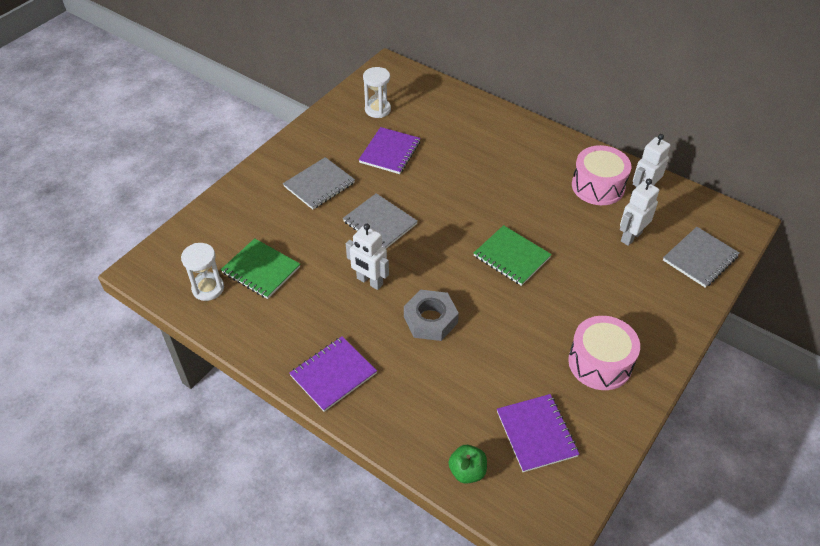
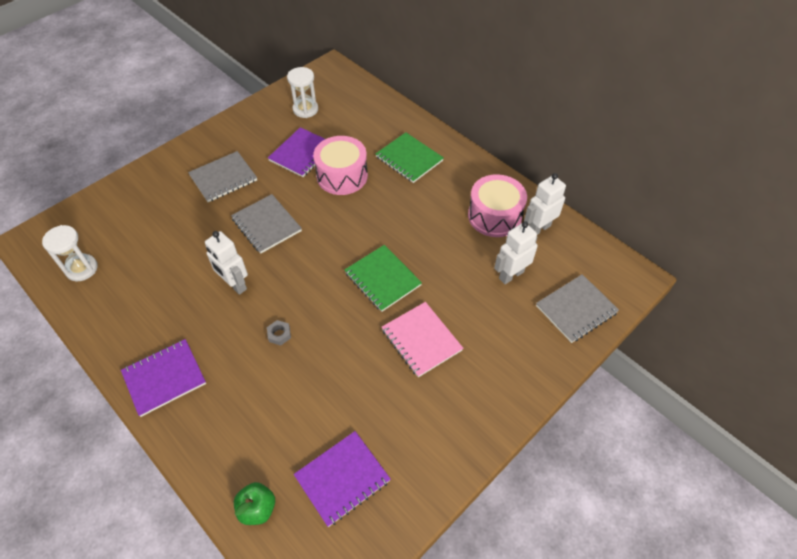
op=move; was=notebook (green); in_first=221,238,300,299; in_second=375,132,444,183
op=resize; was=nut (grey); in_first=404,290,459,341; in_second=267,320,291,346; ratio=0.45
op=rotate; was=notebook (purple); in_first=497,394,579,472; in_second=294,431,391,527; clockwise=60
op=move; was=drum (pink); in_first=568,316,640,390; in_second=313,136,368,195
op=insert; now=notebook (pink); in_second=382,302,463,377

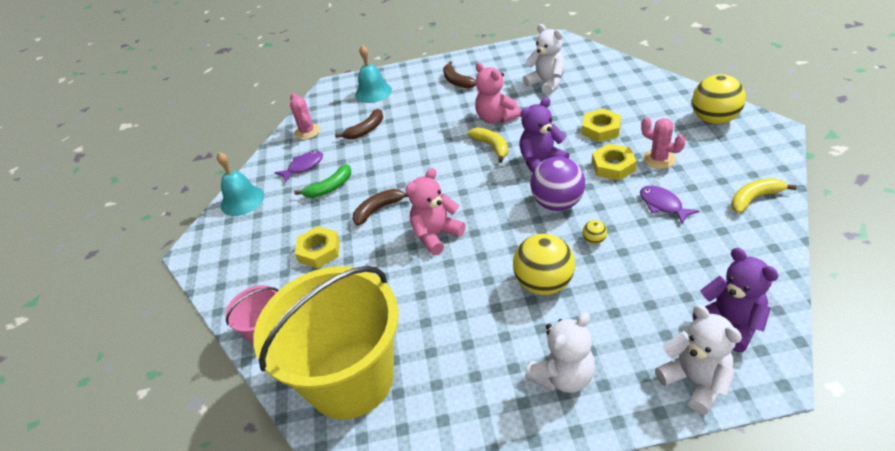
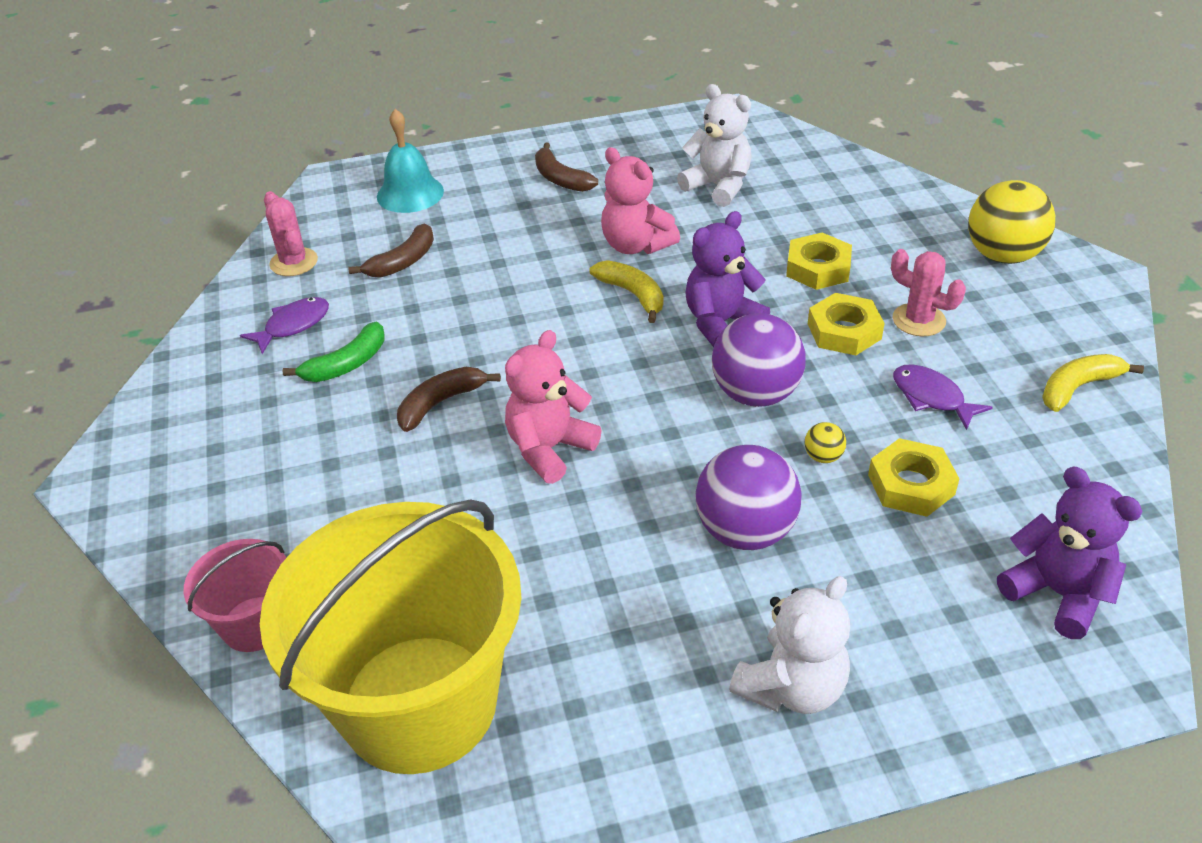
op=delete; was=bell (turquoise); in_first=217,152,264,216
op=move; was=nut (yellow); in_first=295,226,340,268; in_second=868,438,959,517
op=recolor; was=ball (yellow); now=ball (purple); in_first=513,234,575,295; in_second=695,445,802,550
op=delete; was=teddy bear (white); in_first=655,305,742,415

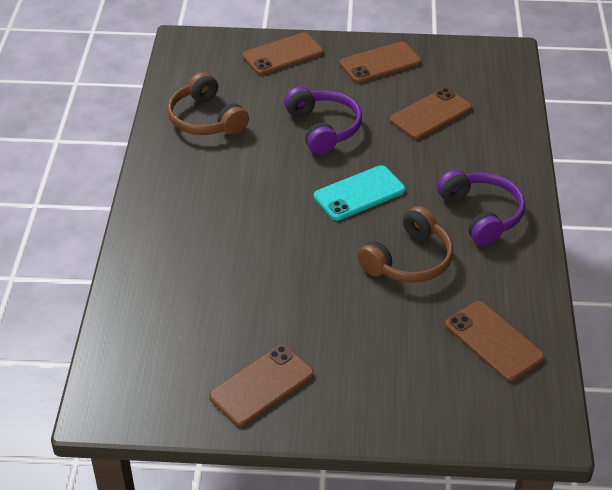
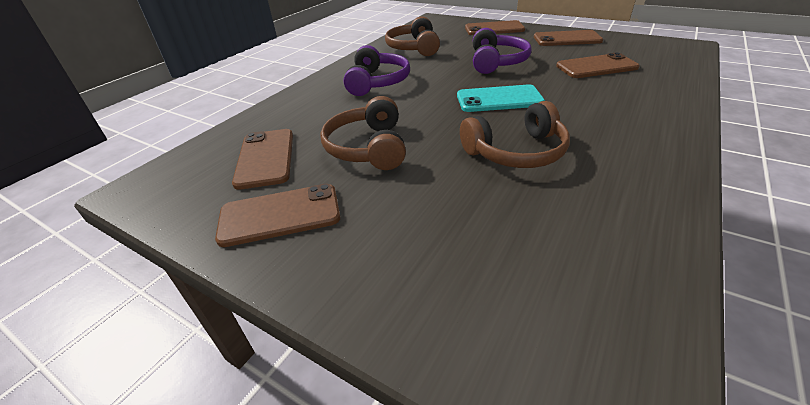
op=move; was=headphones (purple); in_first=437,170,525,246; in_second=344,45,410,96
op=move; was=phone (brown); in_first=445,301,545,382; in_second=232,129,293,190
op=insert; now=headphones (brown); in_second=320,96,406,170

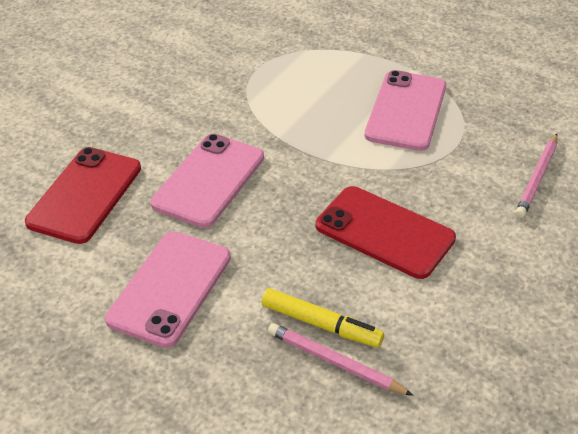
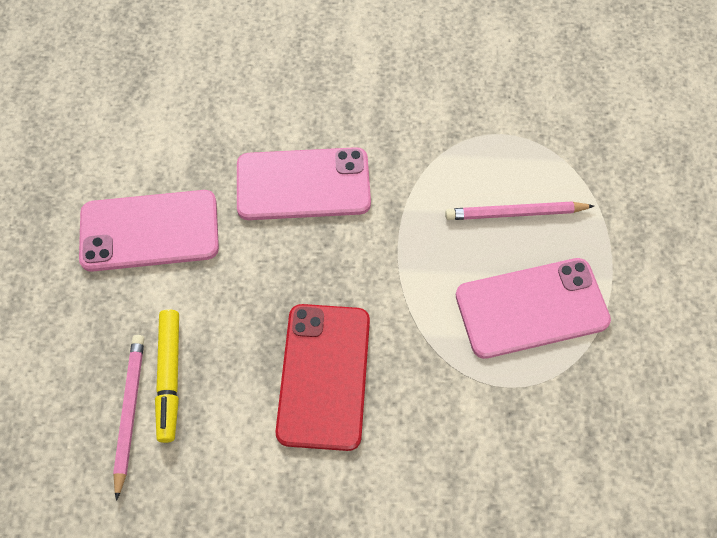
op=delete; was=phone (red); in_first=25,147,141,244
op=move; was=pencil (pink); in_first=515,134,558,218; in_second=445,201,594,220

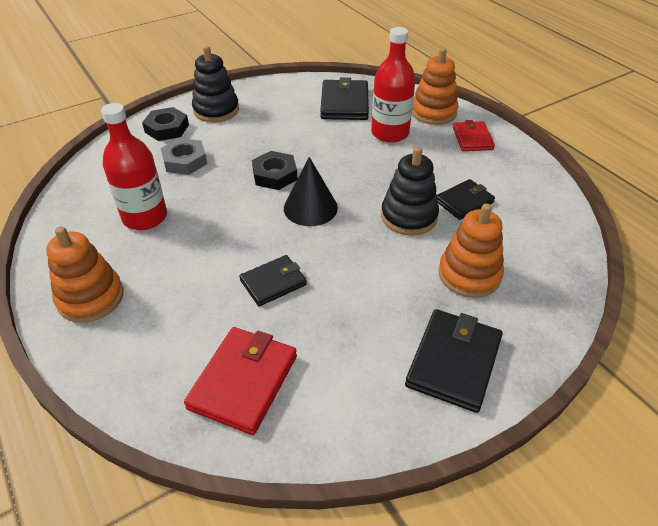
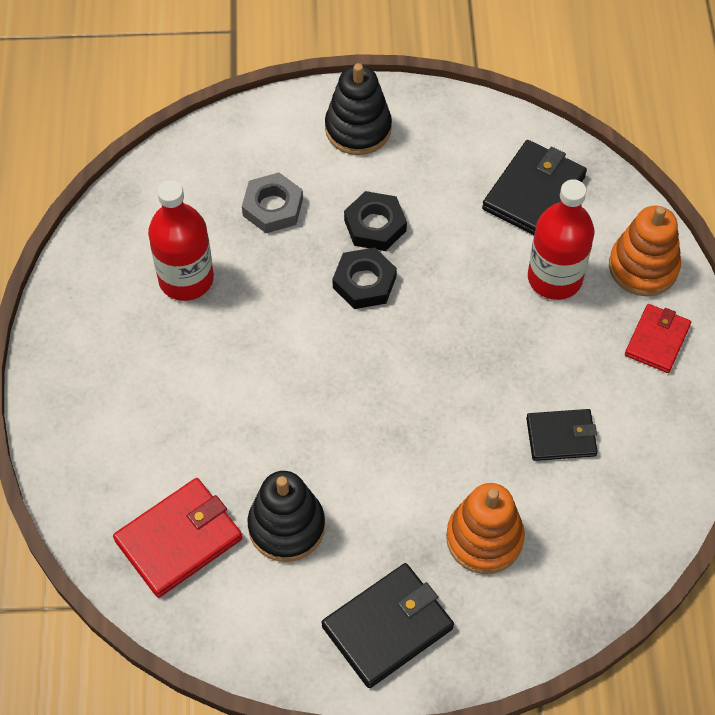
op=delete; was=stacking toy (orange); in_first=46,226,123,323
op=move; was=nut (black); in_first=142,107,189,141; in_second=344,191,407,251
op=delete; was=wallet (black); in_first=239,255,307,306
op=delete; was=cone (black); in_first=284,157,338,226
op=move; was=stacking toy (black); in_first=381,147,439,236; in_second=248,471,325,562

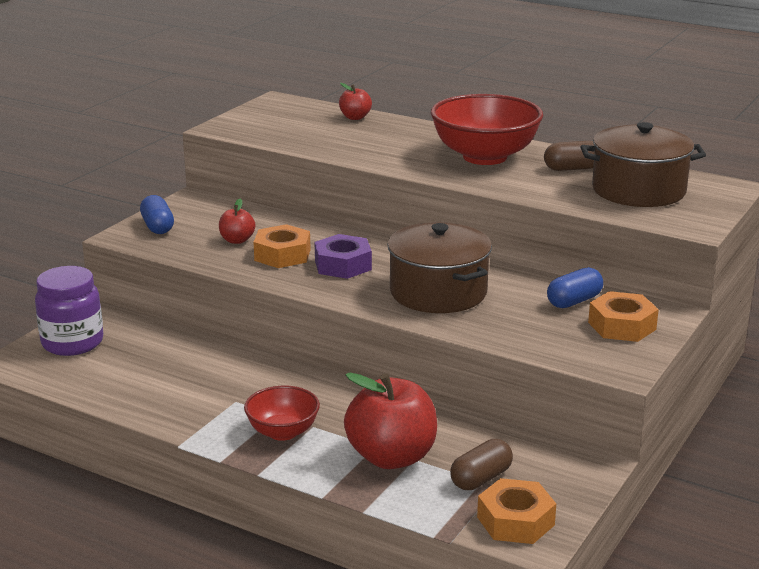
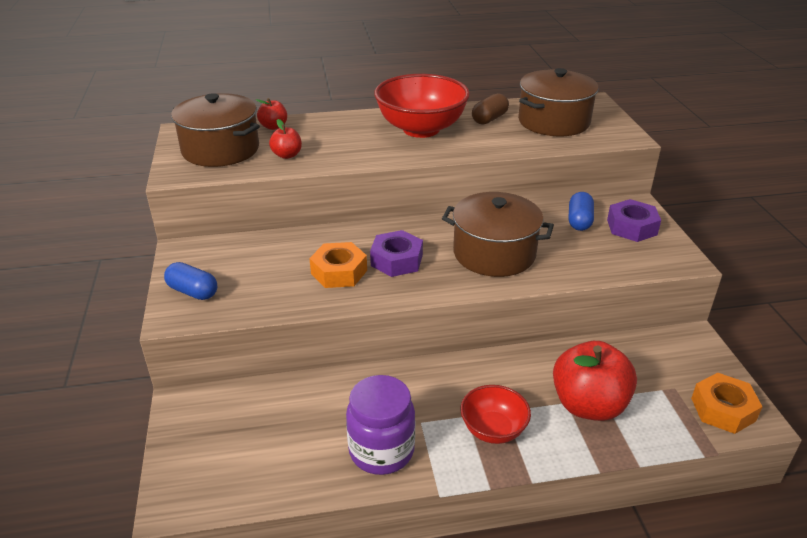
op=move; was=jar (purple); in_first=35,266,103,356; in_second=346,375,415,475
op=move; was=apple (red); in_first=219,199,255,244; in_second=269,119,302,159
op=delete; was=capsule (brown); in_first=450,439,513,490
op=recolor; was=nut (orange); now=nut (purple); in_first=588,291,659,342; in_second=607,199,661,242
op=insert; now=pot (brown); in_second=171,93,260,167

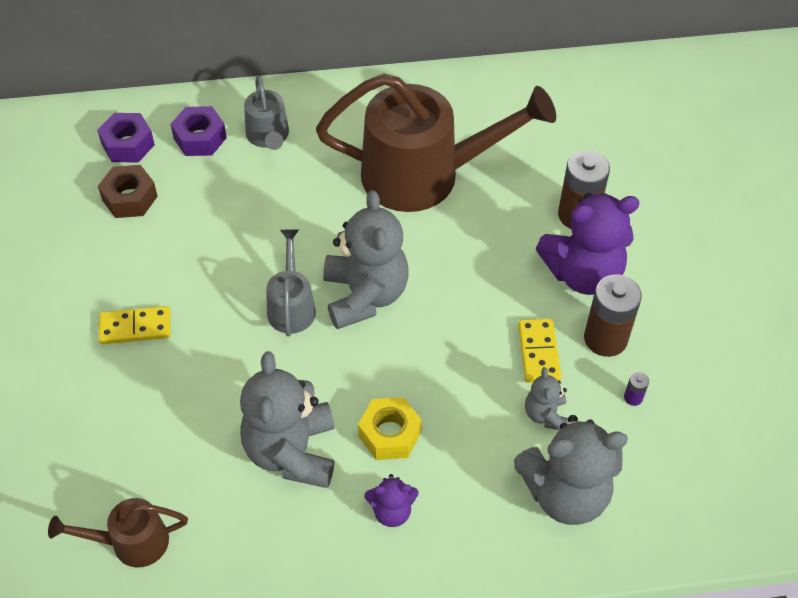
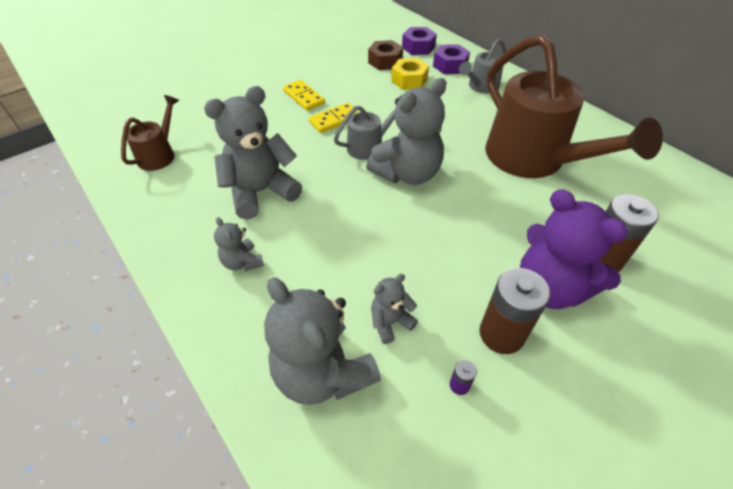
op=rotate; was=watering can (brown); in_first=48,498,188,567; in_second=121,95,179,171; clockwise=60
op=move; was=nut (yellow); in_first=358,397,422,460; in_second=391,58,429,90
op=recolor; was=teddy bear (purple); now=teddy bear (grey); in_first=364,474,419,527; in_second=214,217,264,271
op=move; was=domino (yellow); in_first=518,318,561,383; in_second=309,103,359,133

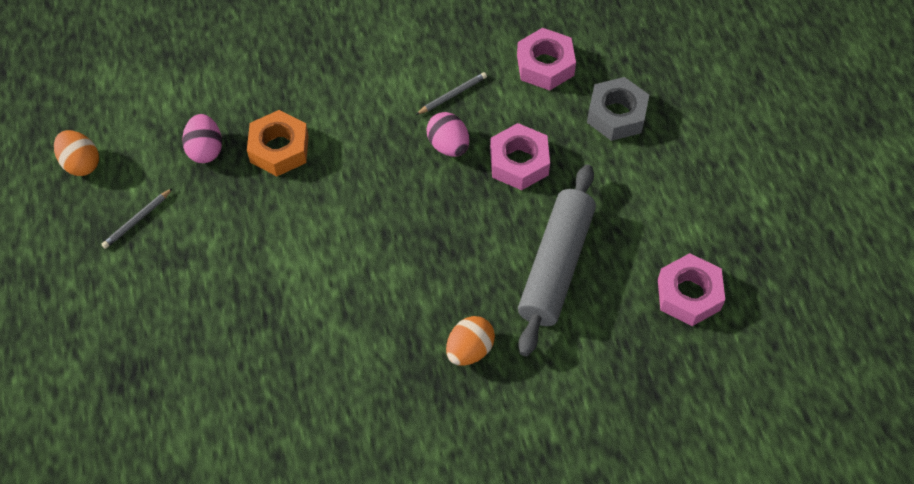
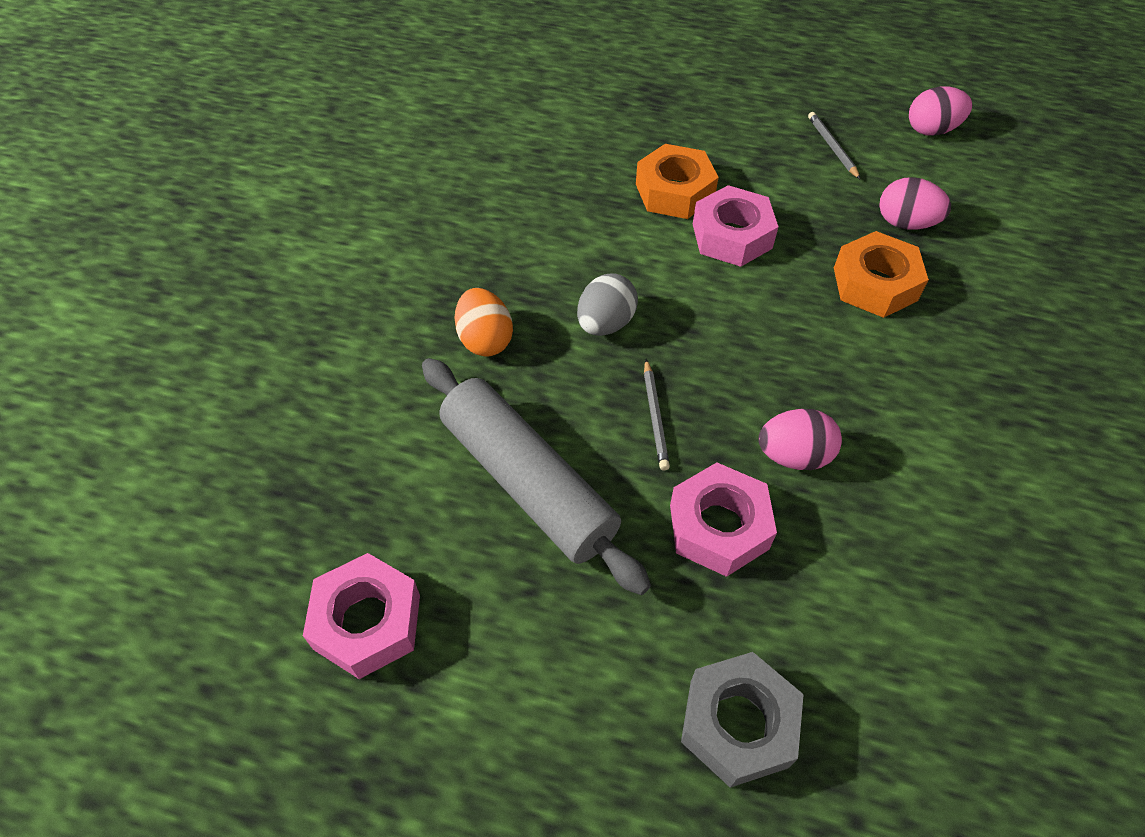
op=recolor; was=egg (orange); now=egg (pink); in_first=54,130,99,176; in_second=909,86,972,136
op=move; was=pencil (grey); in_first=416,72,487,115; in_second=644,359,670,470
op=move; was=nut (pink); in_first=517,28,576,91; in_second=693,185,779,267
op=insert; now=egg (grey); in_second=577,273,638,336
op=insert; now=nut (orange); in_second=636,144,719,219

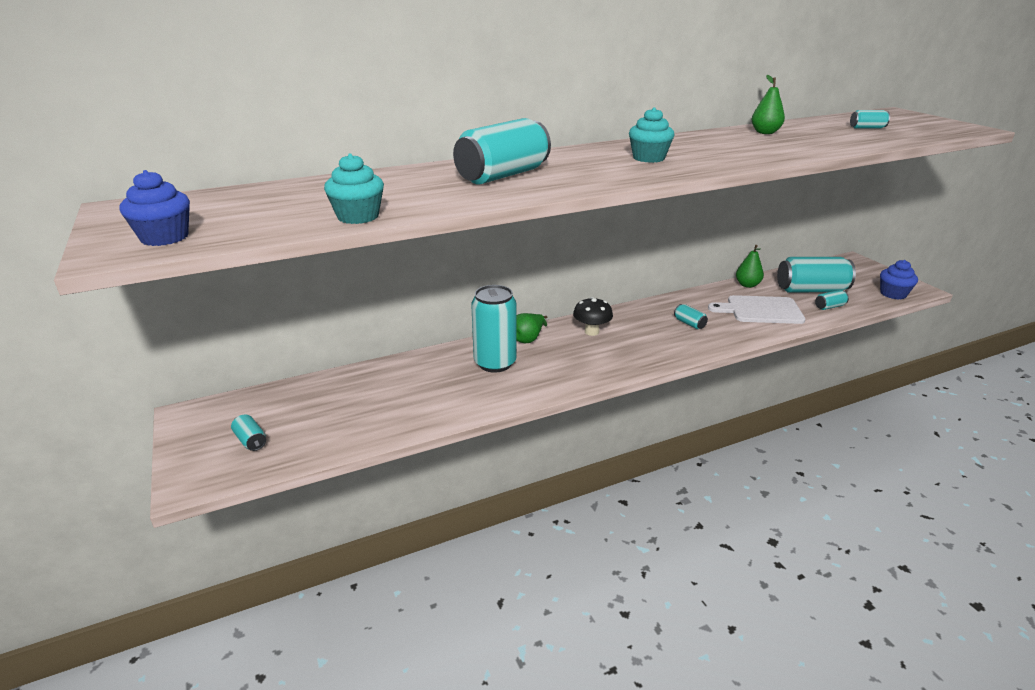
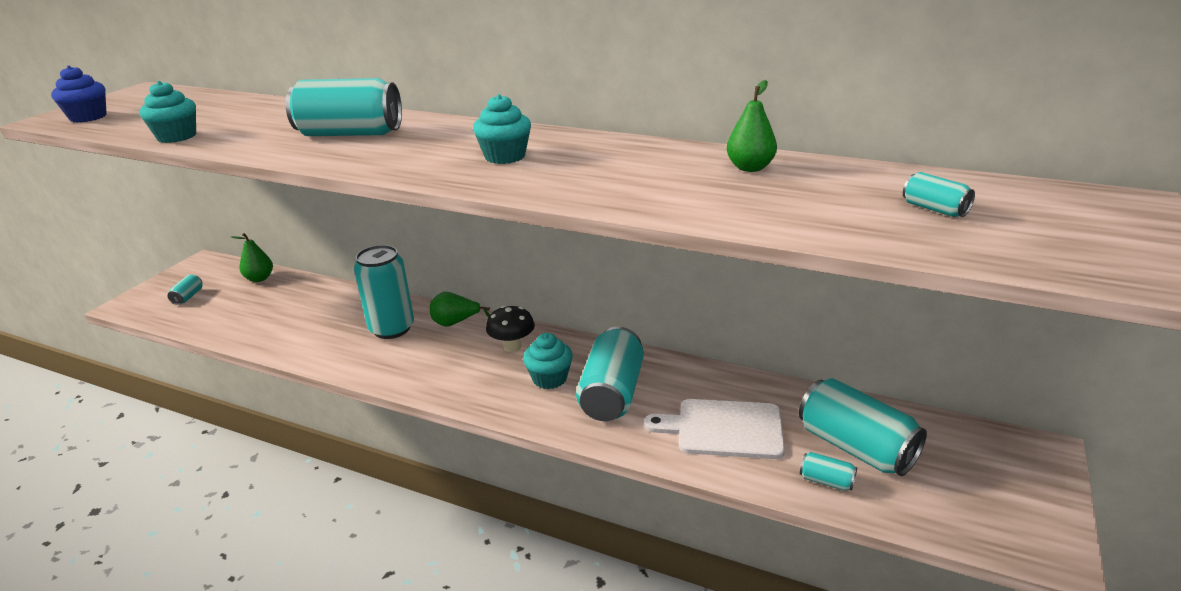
op=resize; was=can (turquoise); in_first=674,304,708,329; in_second=576,327,644,421; ratio=2.27
op=rotate; was=cutting board (white); in_first=708,295,806,324; in_second=644,399,785,459; clockwise=-45
op=move; was=pear (green); in_first=736,245,764,288; in_second=231,233,273,282
op=delete; was=cupcake (blue); in_first=880,260,918,300
op=insert; now=cupcake (turquoise); in_second=523,333,573,389

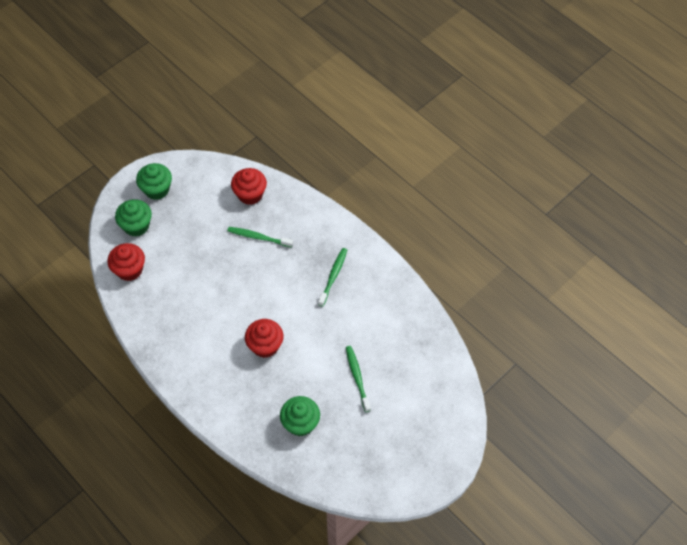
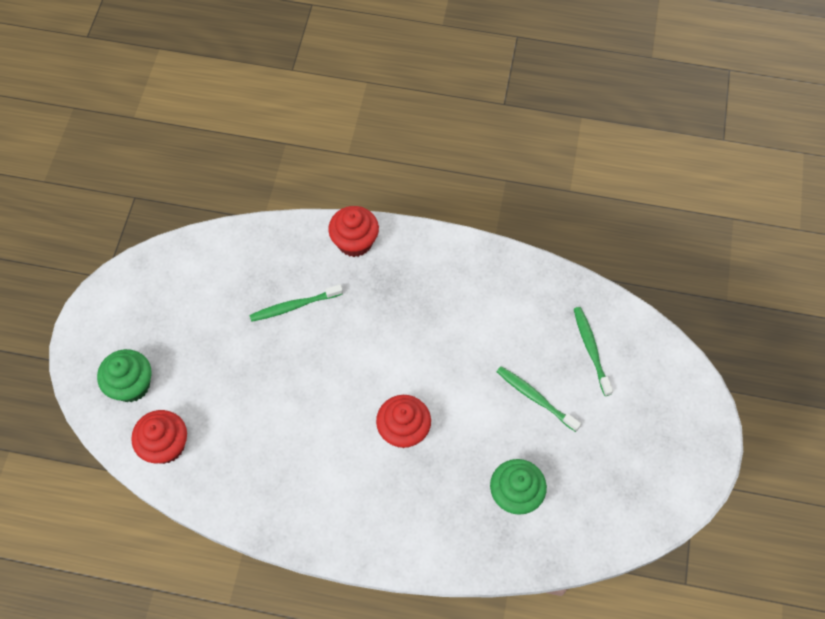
op=delete; was=cupcake (green); in_first=136,163,172,200
op=move; was=cupcake (red); in_first=231,168,267,205; in_second=328,206,379,257
op=move; was=toothbrush (green); in_first=318,248,347,307; in_second=574,307,613,396

